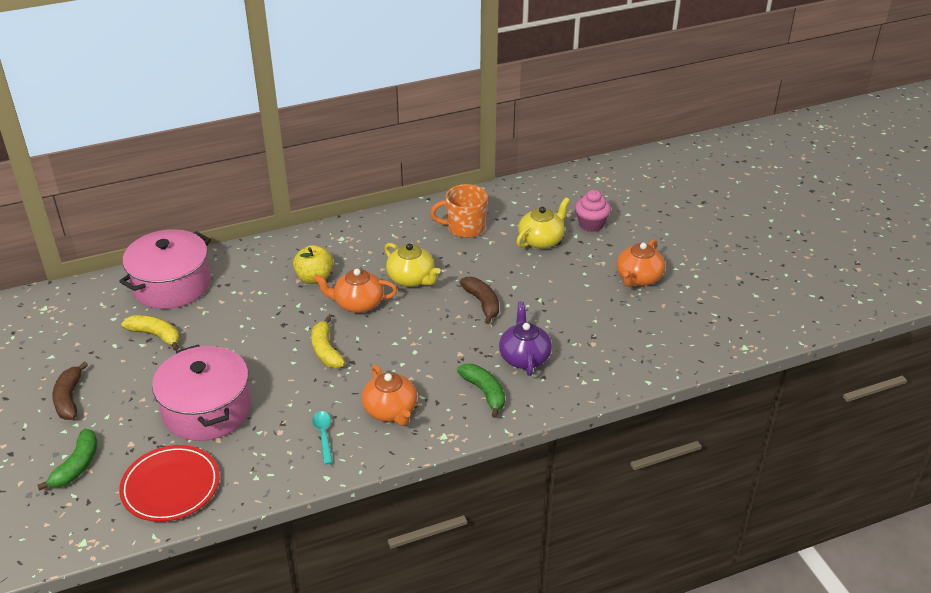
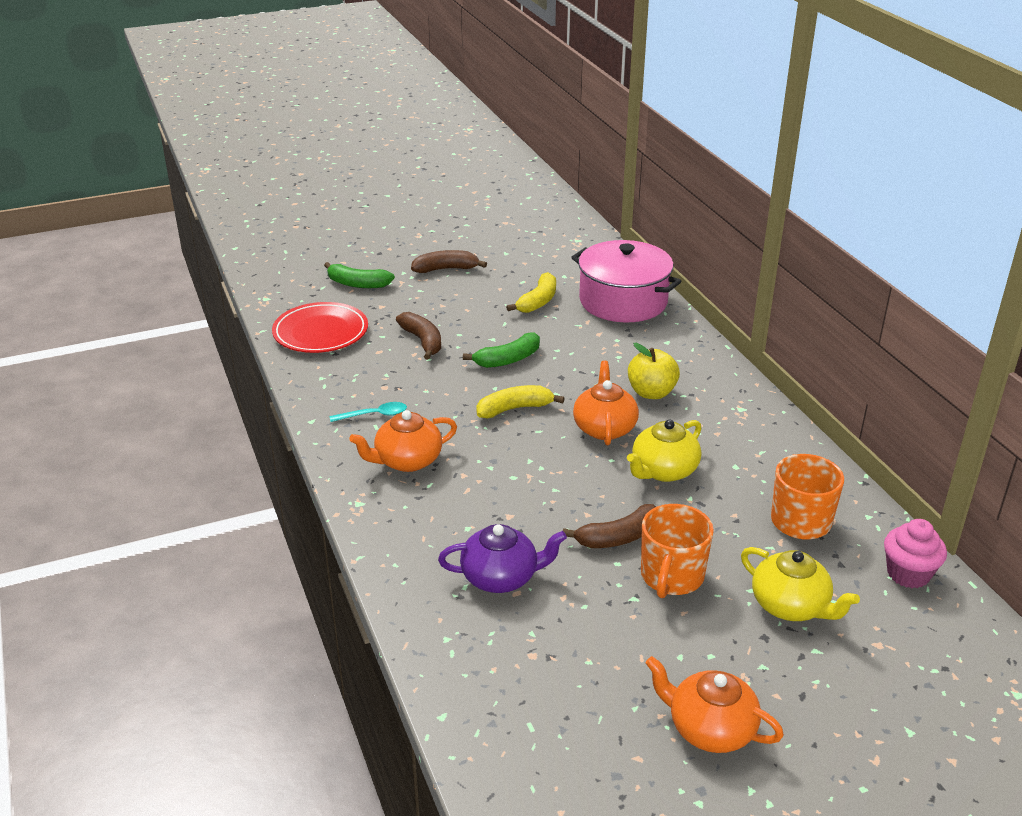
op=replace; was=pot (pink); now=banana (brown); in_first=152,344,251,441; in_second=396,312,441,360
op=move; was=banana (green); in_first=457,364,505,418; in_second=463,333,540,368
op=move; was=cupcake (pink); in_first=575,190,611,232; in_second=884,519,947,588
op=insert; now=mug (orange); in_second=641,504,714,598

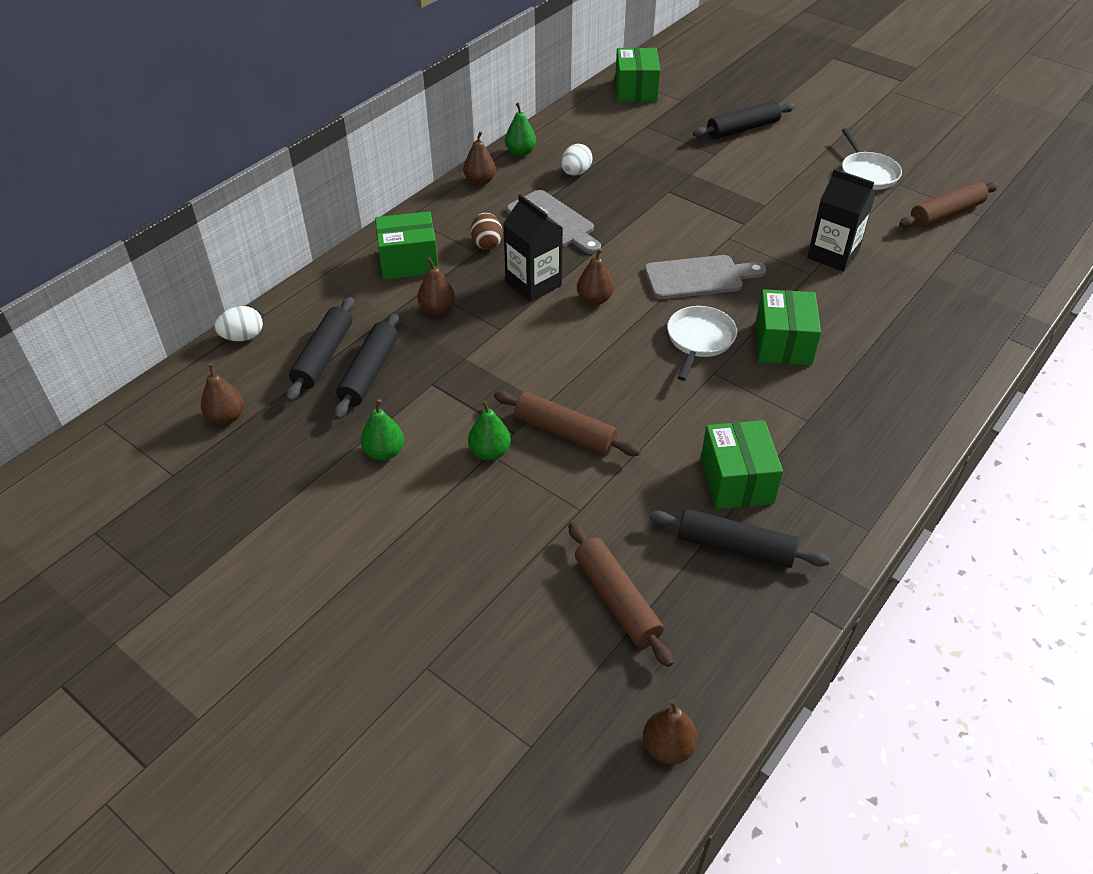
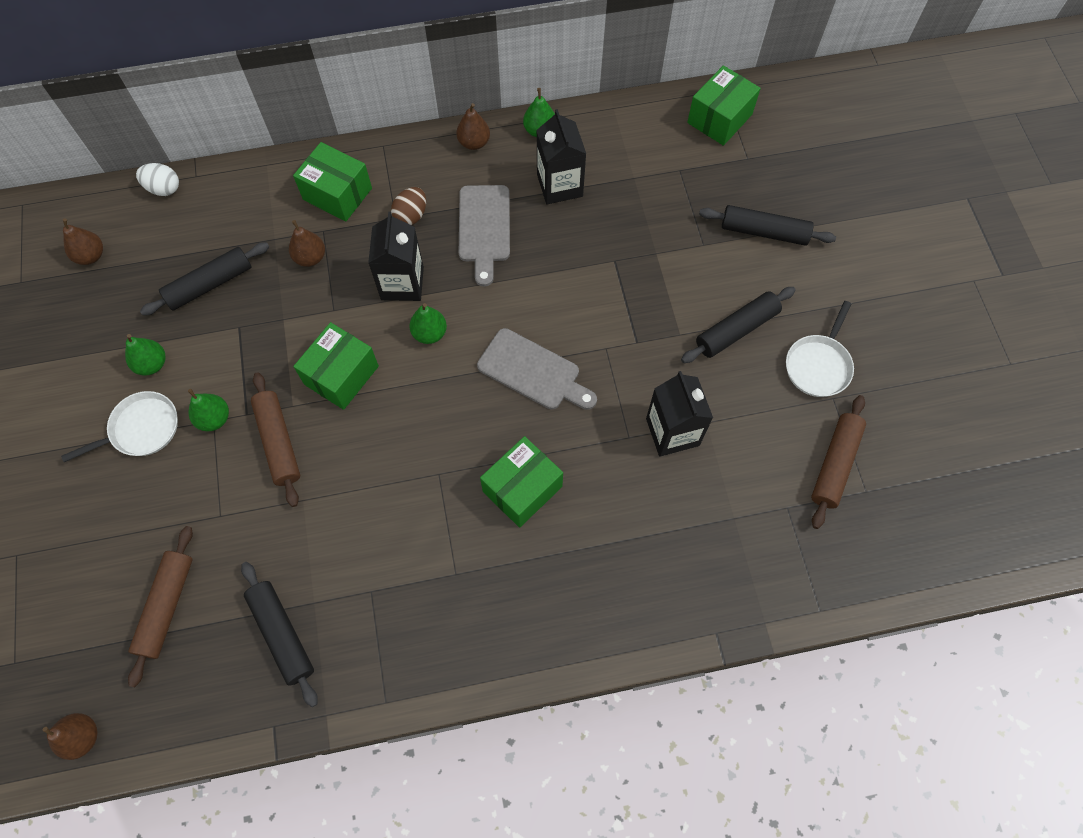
op=move; was=rolling pin (black); in_first=286,297,354,402; in_second=681,287,796,363
op=replace; was=egg (white); now=carton (black); in_first=561,144,592,176; in_second=536,109,586,204
op=recolor; was=pear (brown); now=pear (green); in_first=577,248,614,305; in_second=409,303,447,344
op=move; was=pan (white); in_first=667,306,737,381; in_second=61,391,178,462
op=move; was=box (green); in_first=701,420,783,509; in_second=293,322,379,410
op=rotate; was=rolling pin (brown); in_first=899,181,998,228; in_second=811,395,866,529; clockwise=-75

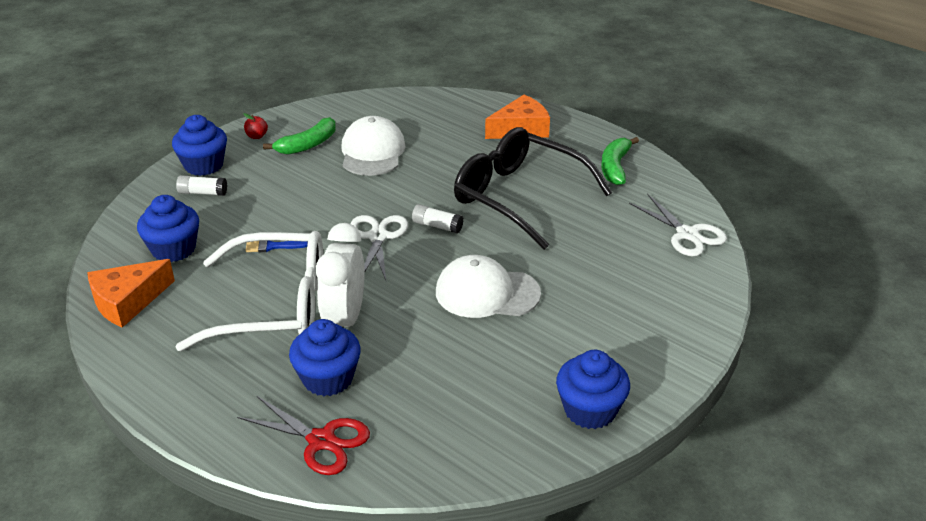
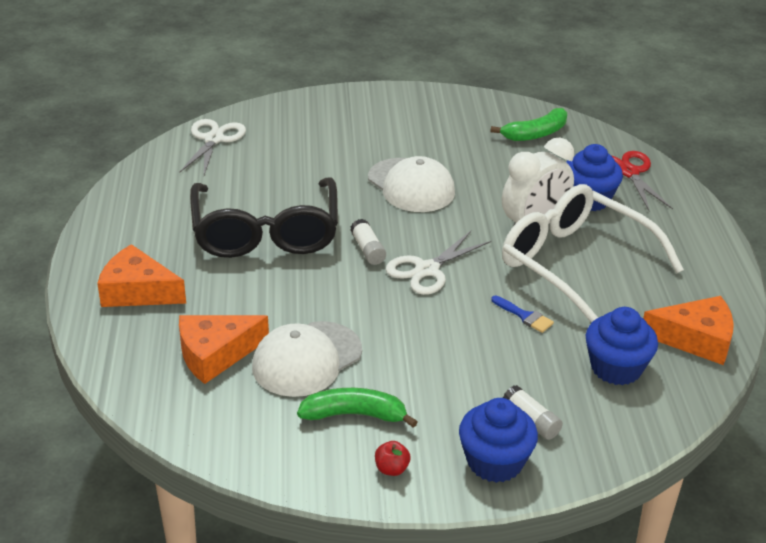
op=delete; was=cupcake (blue); in_first=556,350,630,429
op=move; was=banana (green); in_first=601,137,639,185; in_second=490,108,567,141
op=insert; now=cheese (orange); in_second=179,315,269,384

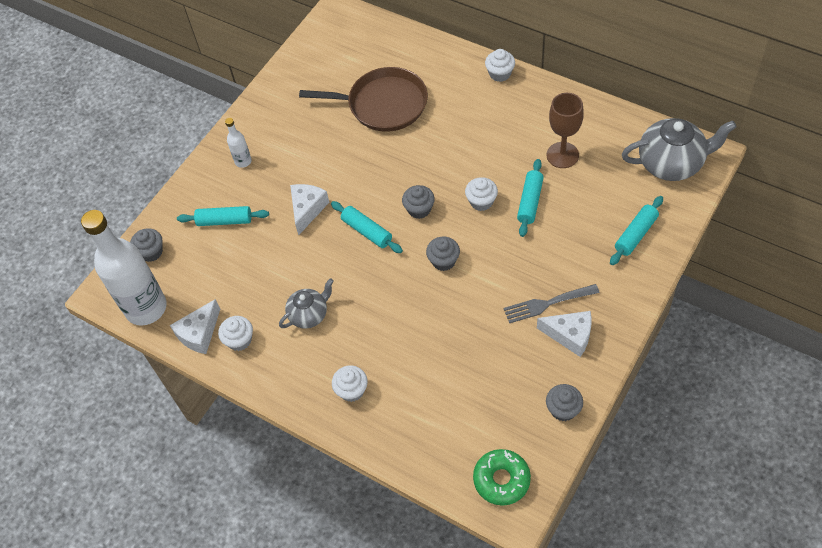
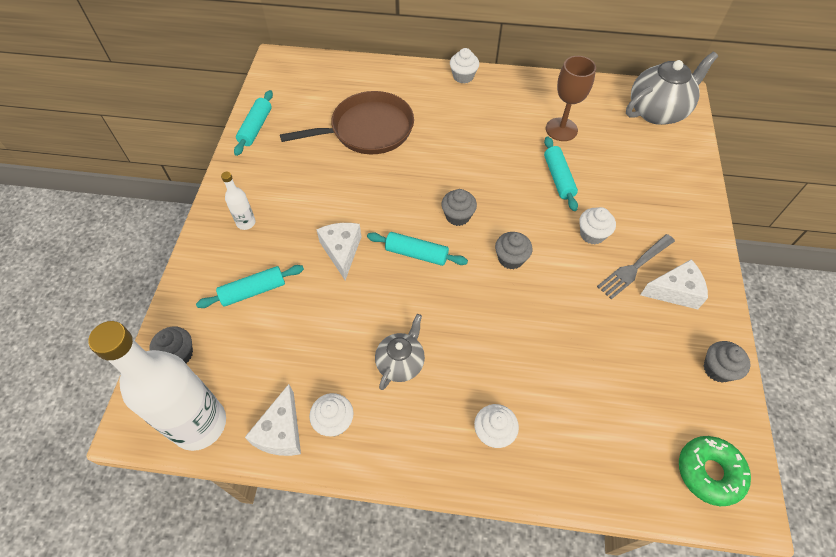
op=move; was=cupcake (white); in_first=465,177,498,211; in_second=579,207,616,244
op=move; was=rolling pin (turquoise); in_first=610,196,663,265; in_second=234,90,273,156

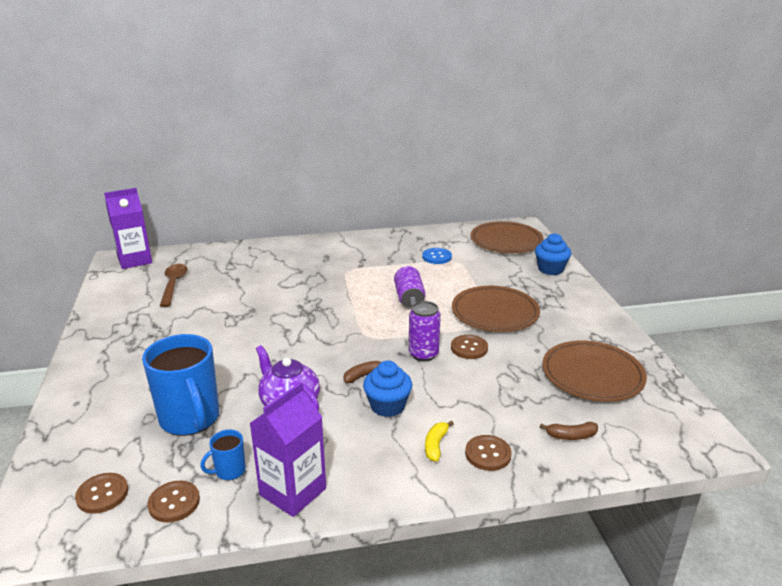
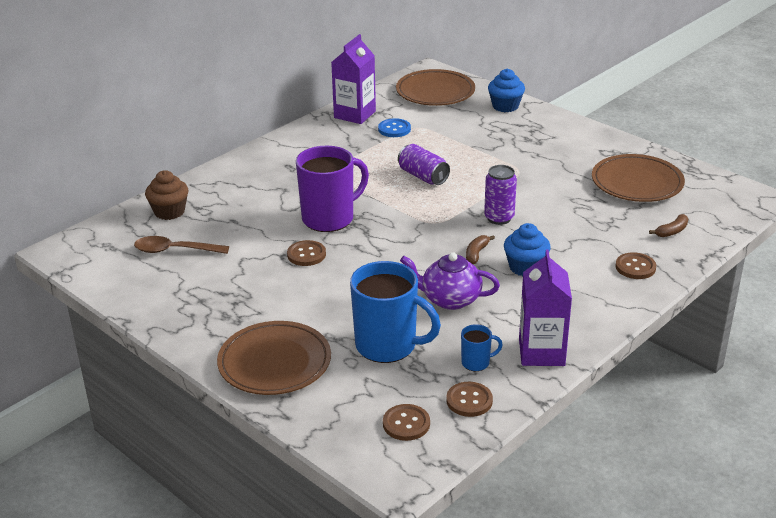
op=move; was=carton (purple); in_first=104,188,152,269; in_second=331,34,376,124
op=rotate; was=spoon (brown); in_first=160,264,188,307; in_second=134,236,229,254; clockwise=-45
op=rotate; was=mug (blue); in_first=200,429,246,480; in_second=461,324,503,371; clockwise=-120
op=delete; was=banana (yellow); in_first=425,421,454,462
op=move; was=button (brown); in_first=451,335,488,359; in_second=287,240,326,266
op=move; was=plate (brown); in_first=452,286,540,332; in_second=217,321,331,395
op=insert; now=cupcake (brown); in_second=145,170,188,220
op=insert; now=mug (purple); in_second=296,146,369,232

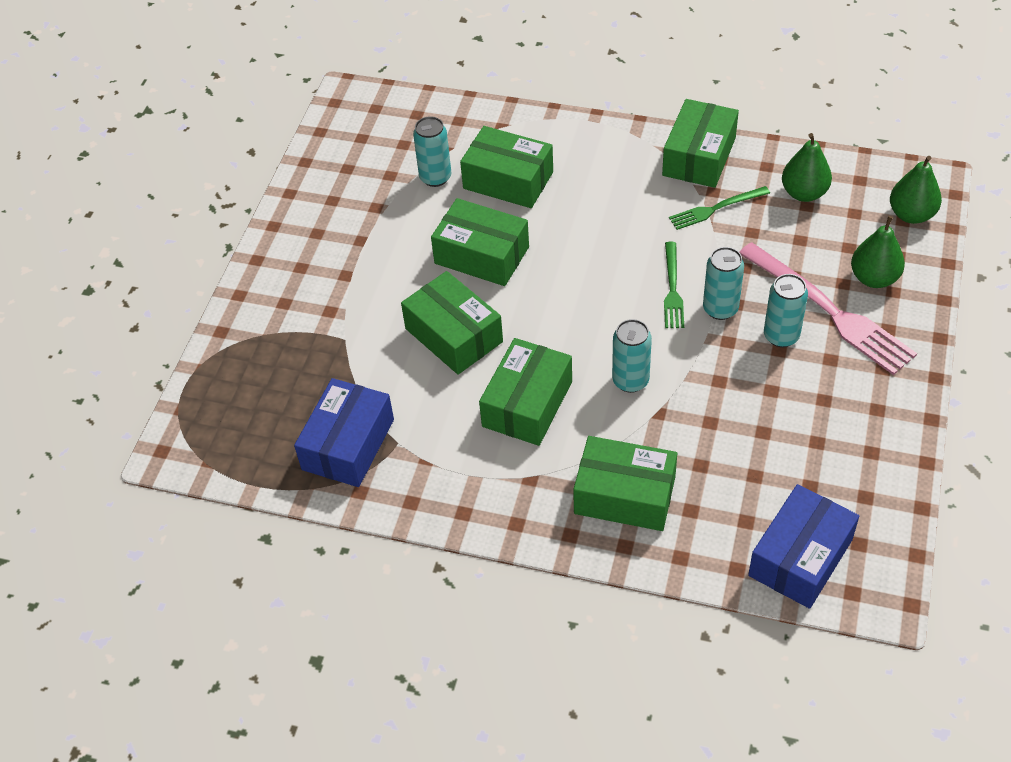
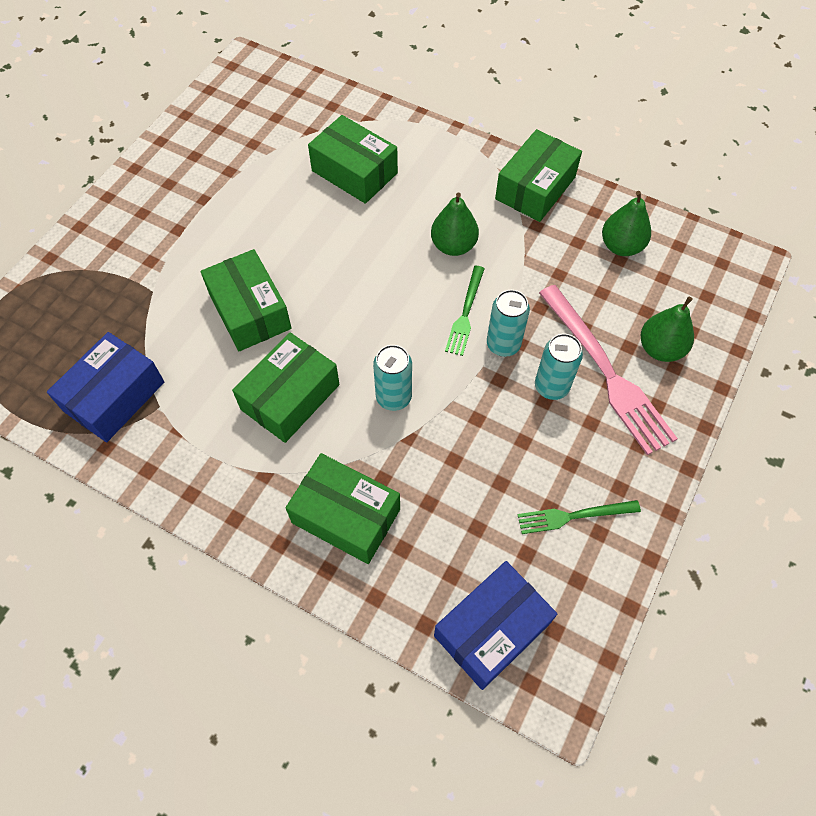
op=delete; was=can (turquoise); in_first=413,116,451,187
op=delete; was=box (green); in_first=431,198,529,286
op=move; was=fork (green); in_first=669,186,770,230; in_second=518,500,641,534
op=move; was=pear (green); in_first=890,156,942,224; in_second=431,192,479,256

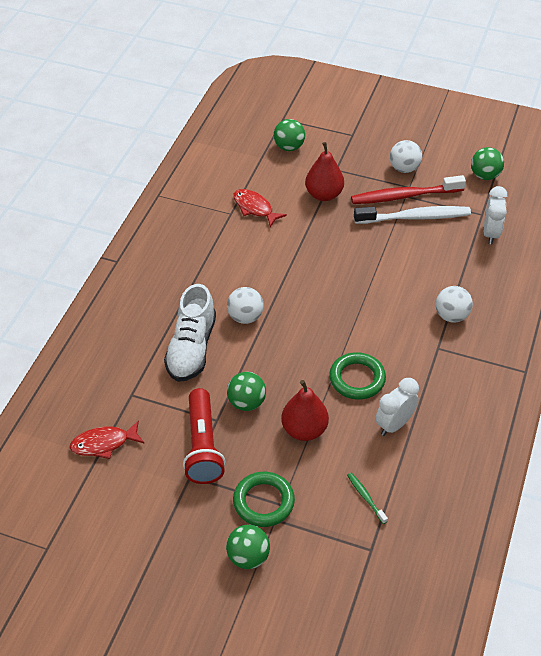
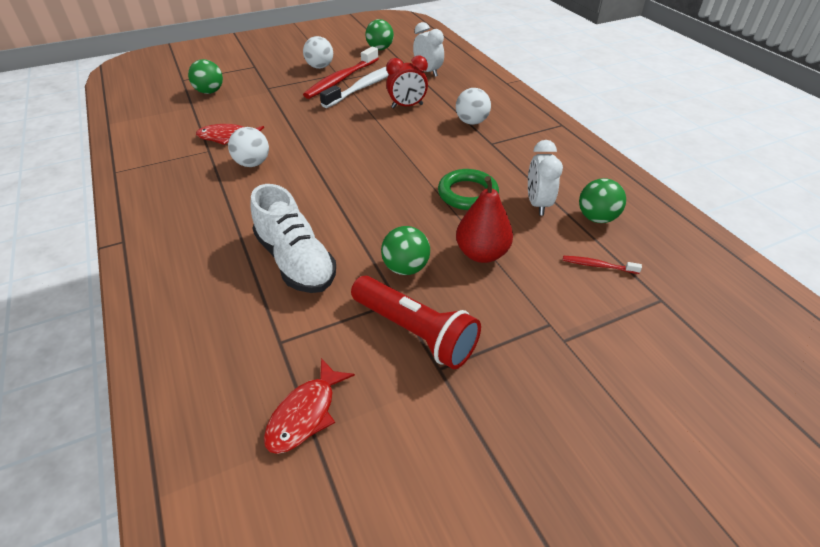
op=move; was=ball (green); in_first=226,525,270,569; in_second=579,178,626,223
op=move; was=ball (white); in_first=227,287,264,324; in_second=228,127,269,167
op=delete; was=ring (green); in_first=233,472,295,527
op=delete; was=pear (red); in_first=305,142,344,201
op=recolor; was=toothbrush (green); now=toothbrush (red); in_first=347,473,388,524; in_second=563,256,642,274
op=insert; now=clock (red); in_second=386,56,428,108

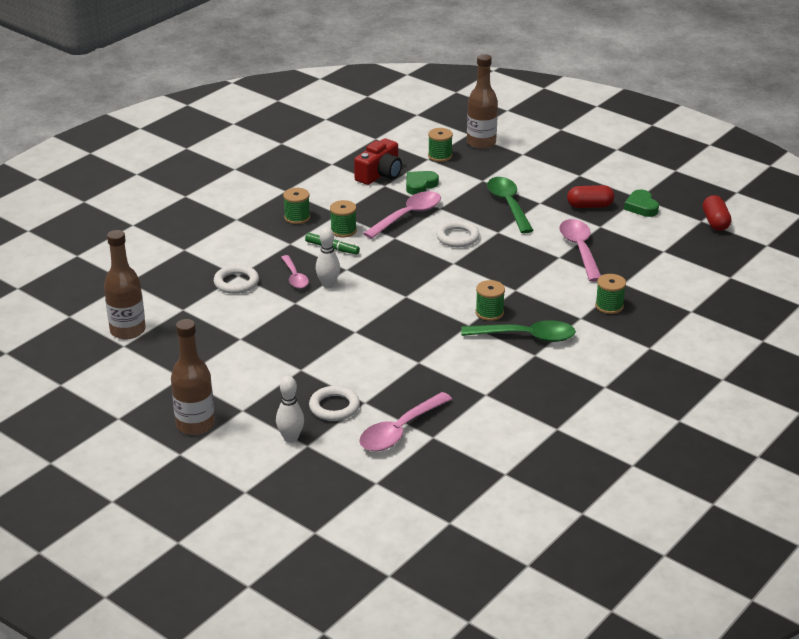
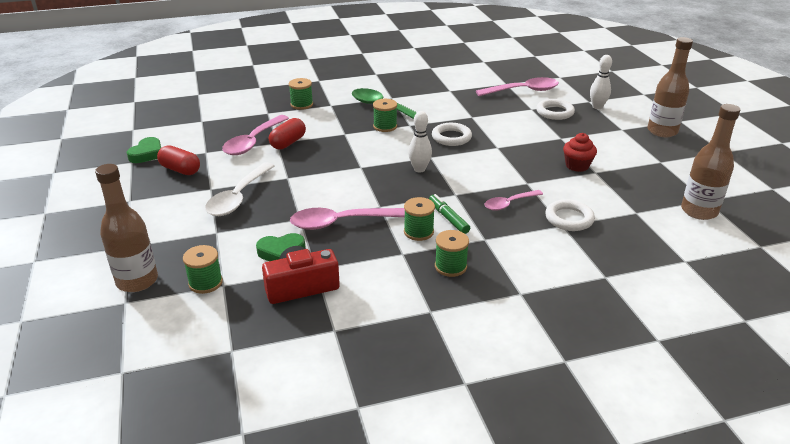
op=rotate; was=spoon (pink); in_first=281,255,309,289; in_second=485,190,543,211; clockwise=-135
op=move; was=bowling pin (white); in_first=316,227,340,288; in_second=408,111,432,172
op=move; was=ring (white); in_first=436,220,480,247; in_second=432,123,472,146
op=recolor; was=spoon (green); now=spoon (white); in_first=487,177,534,233; in_second=205,162,274,216
op=move; was=capsule (red); in_first=703,195,731,231; in_second=269,118,306,150
op=insert; now=cupcake (red); in_second=563,133,597,172

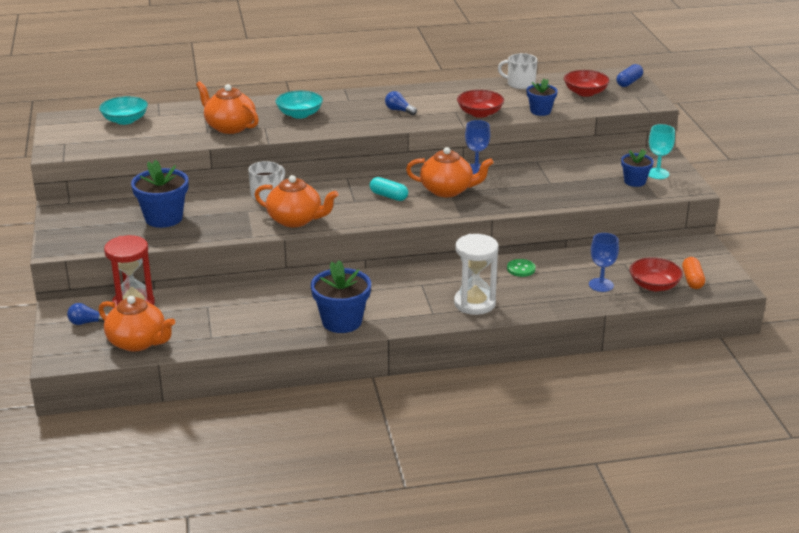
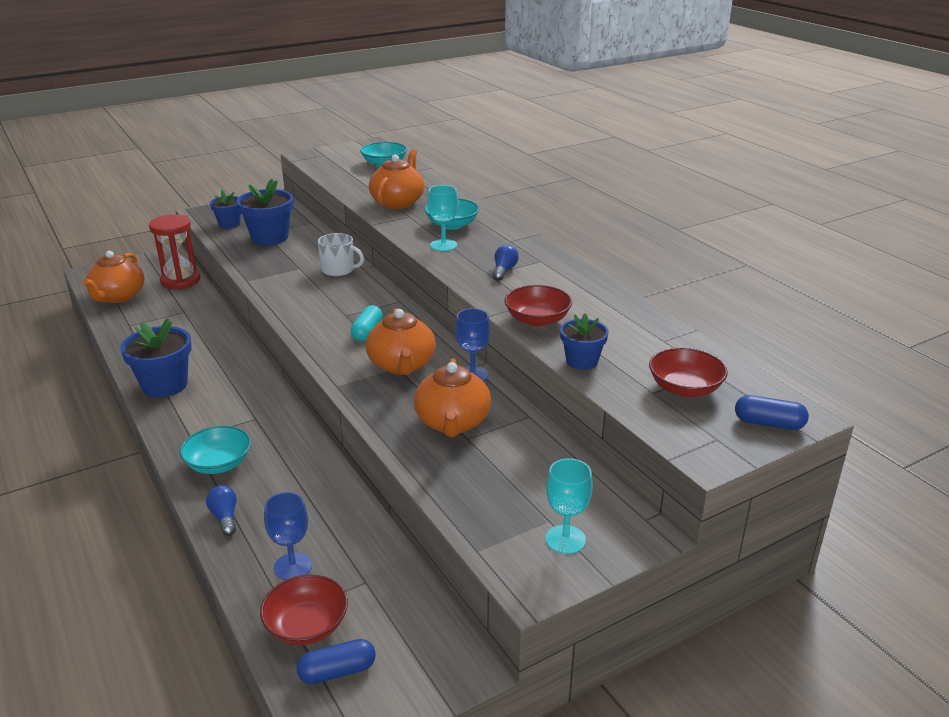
op=move; was=light bulb (blue); in_first=67,303,109,325; in_second=206,485,237,536
op=move; was=teapot (orange); in_first=254,175,338,227; in_second=414,358,491,437
op=replace; was=hourglass (white); now=bowl (turquoise); in_first=454,234,498,315; in_second=180,426,251,474
op=delete; was=mug (white); in_first=498,53,537,89
op=delete; was=button (green); in_first=507,259,536,277
op=move; was=flower pot (blue); in_first=621,149,654,187; in_second=210,190,241,228
op=recolor; was=capsule (orange); now=capsule (blue); in_first=682,257,705,289; in_second=296,639,376,684
op=insert; now=goblet (turquoise); in_second=428,185,458,251

